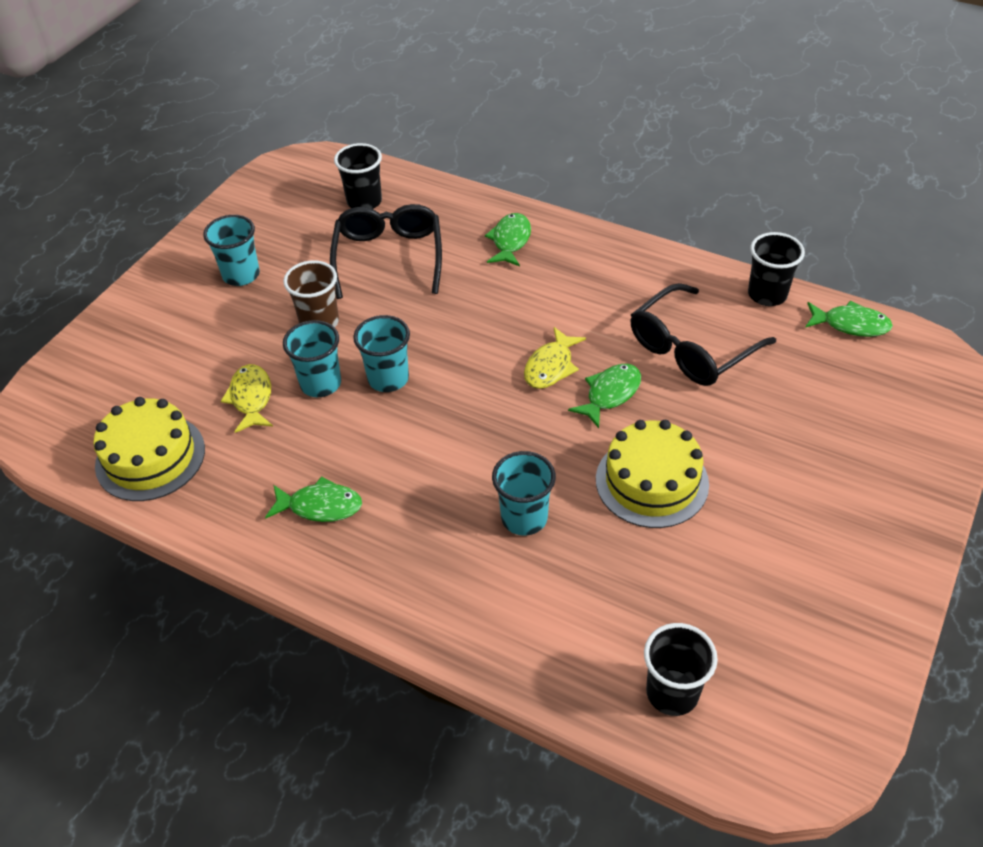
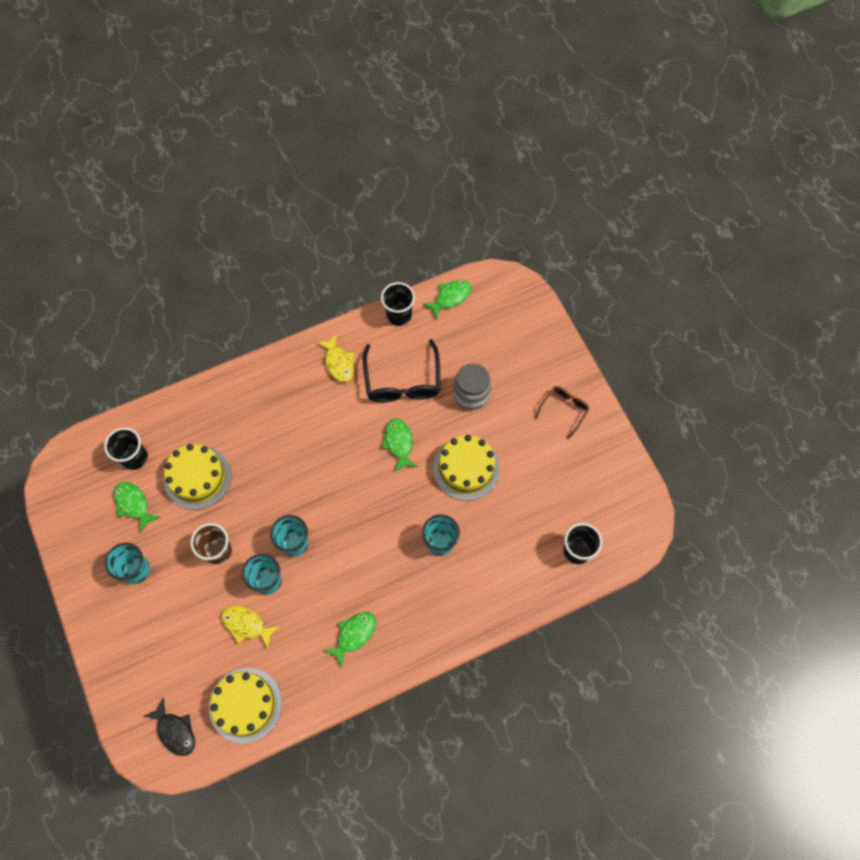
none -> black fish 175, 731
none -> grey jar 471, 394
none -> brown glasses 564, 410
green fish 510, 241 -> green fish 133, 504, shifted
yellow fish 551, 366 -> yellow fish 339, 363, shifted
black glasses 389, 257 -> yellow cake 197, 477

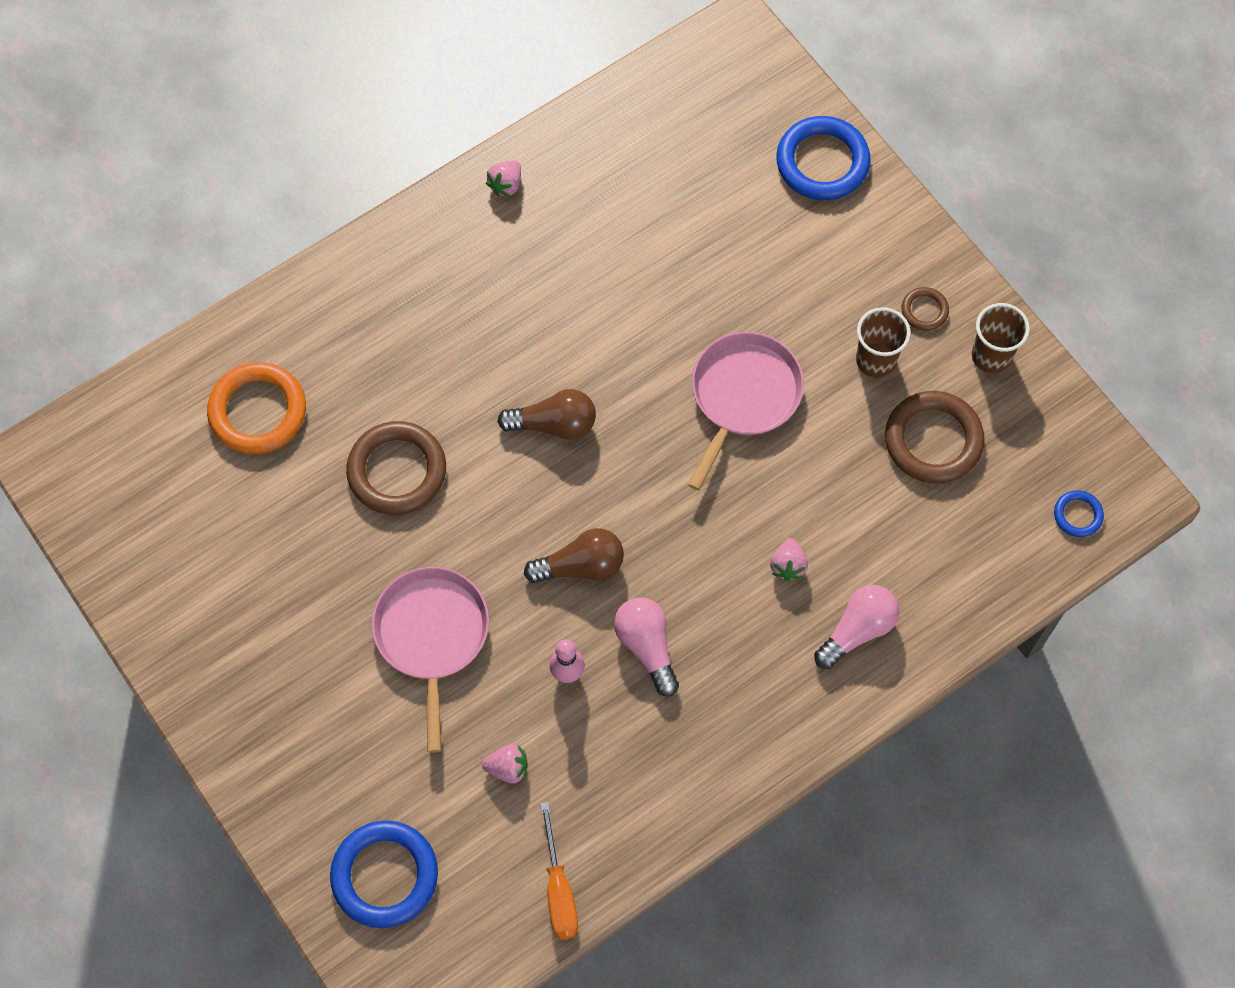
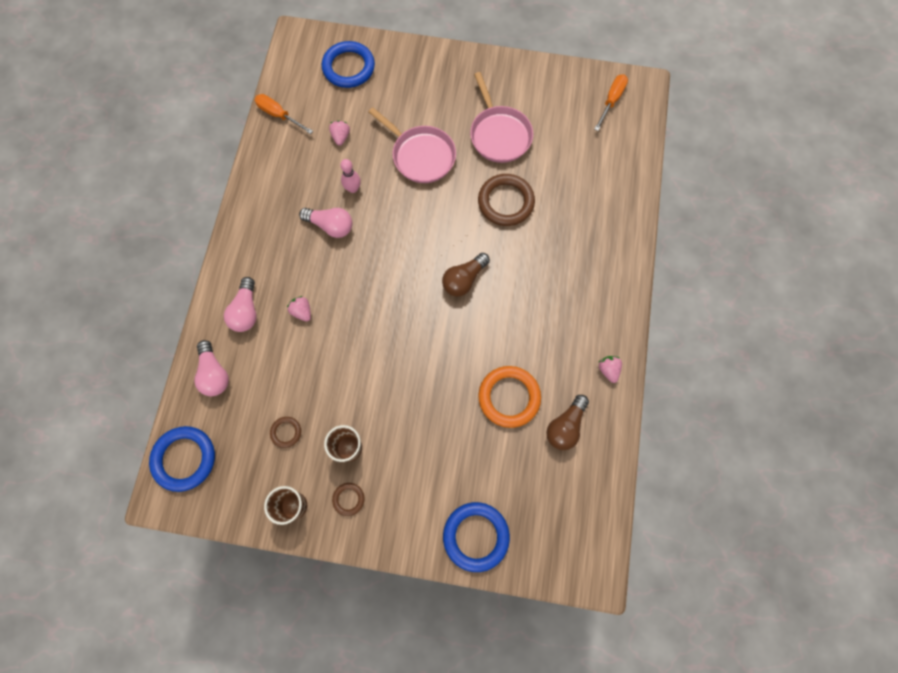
none -> pink light bulb 214, 374
none -> orange screwdriver 611, 101
orange ring 258, 411 -> orange ring 509, 397, shifted
brown light bulb 581, 566 -> brown light bulb 565, 426, shifted
pink pan 743, 395 -> pink pan 499, 135, shifted
pink strawberry 508, 768 -> pink strawberry 341, 137, 135 degrees clockwise
brown ring 933, 440 -> brown ring 286, 432, x0.49
blue ring 1077, 515 -> blue ring 184, 459, x2.03

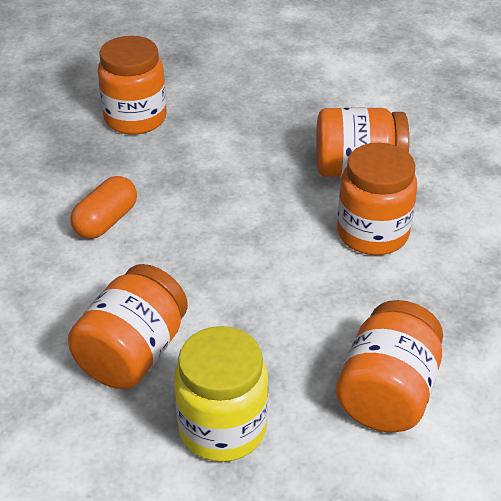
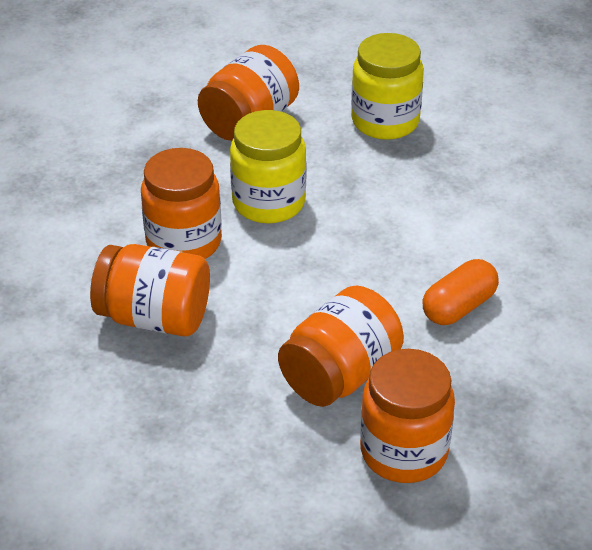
none -> yellow jar 268, 202
orange jar 133, 353 -> orange jar 340, 374, shifted

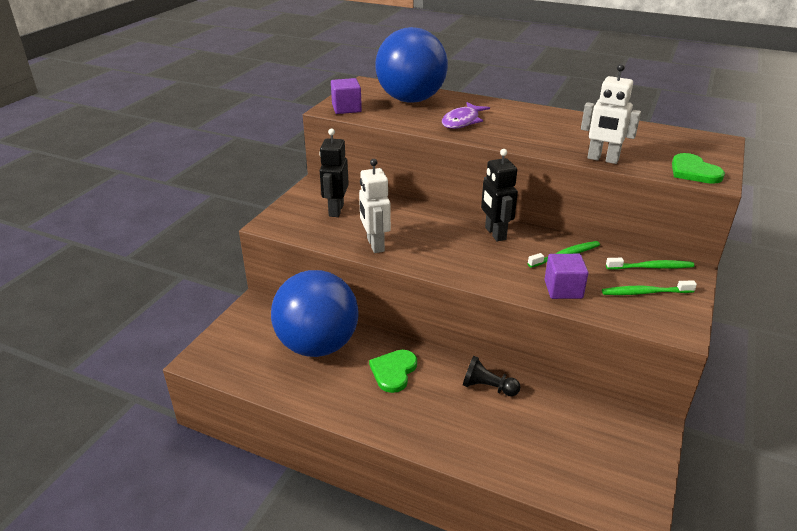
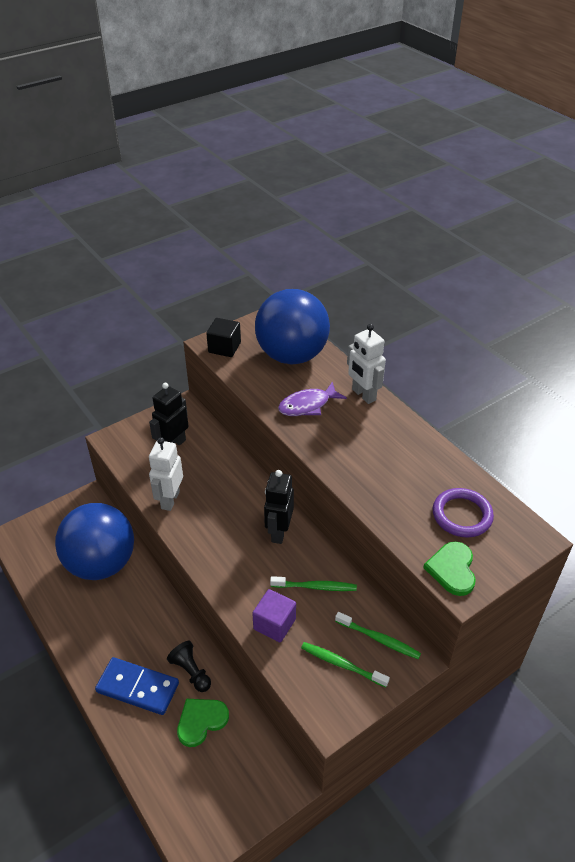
none -> blue domino 138, 687
none -> purple ring 462, 515
green heart 393, 371 -> green heart 201, 721, shifted
white robot 602, 159 -> white robot 363, 395, shifted
purple cube 346, 108 -> black cube 224, 347

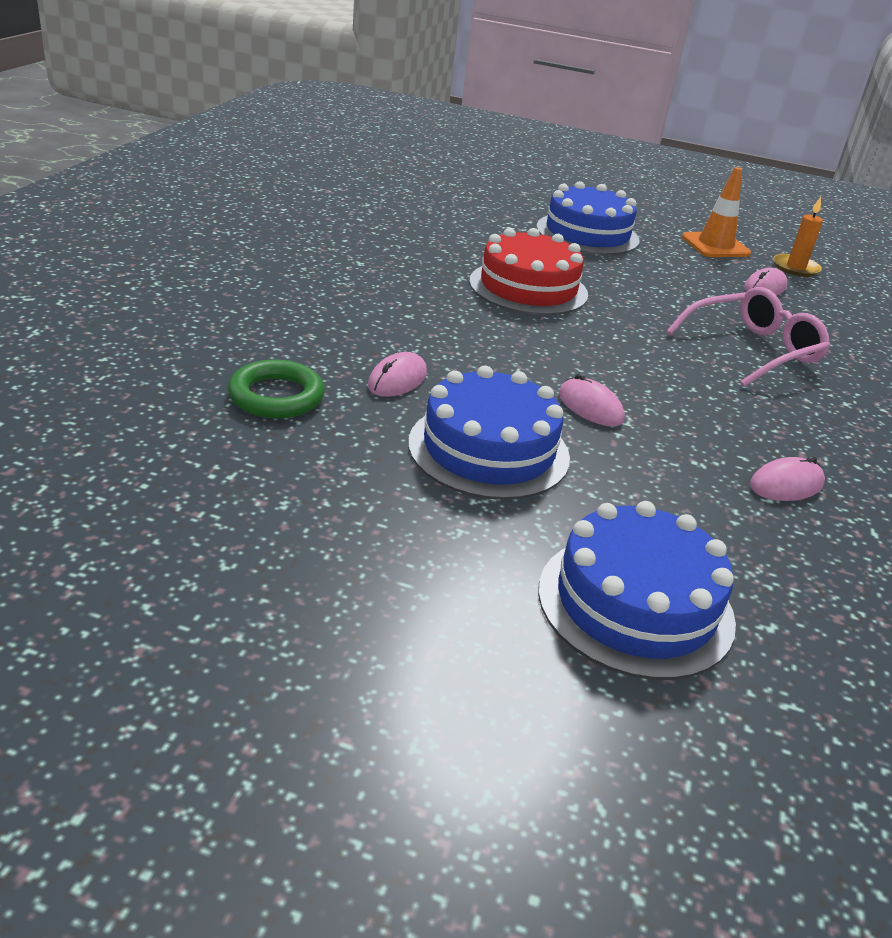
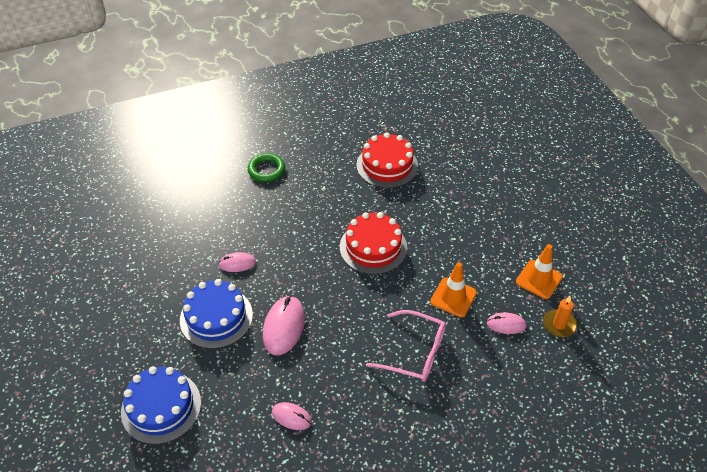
blue cake 587, 234 -> none
none -> red cake 387, 165
none -> orange traffic cone 453, 297
green ring 276, 396 -> green ring 266, 170, shifted
pink mouse 590, 407 -> pink mouse 284, 327, x1.72

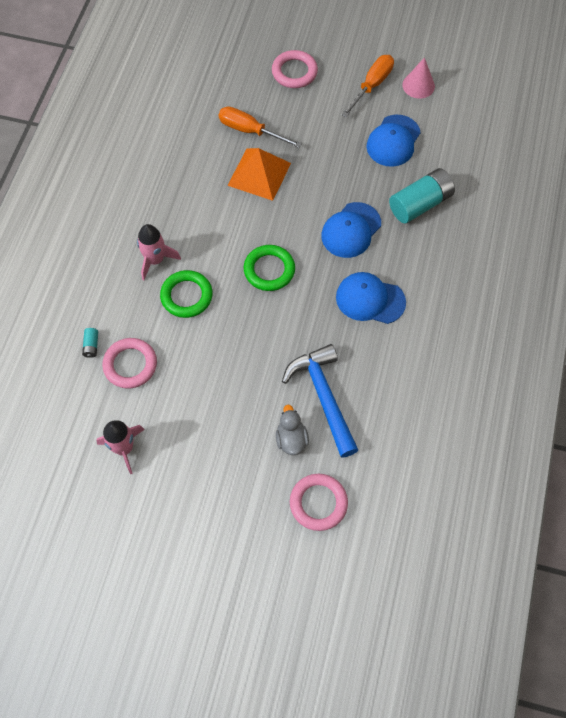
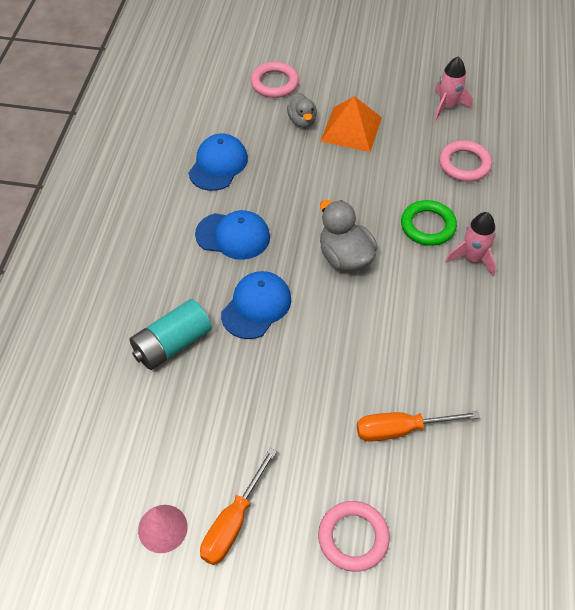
turquoise battery 91, 345 -> none
blue hammer 324, 397 -> none
orange pyramid 259, 174 -> orange pyramid 351, 129, shifted
blue cap 393, 141 -> blue cap 218, 165, shifted
green ring 269, 270 -> grey duck 345, 257
orange screwdriver 250, 131 -> orange screwdriver 401, 430, 150 degrees clockwise

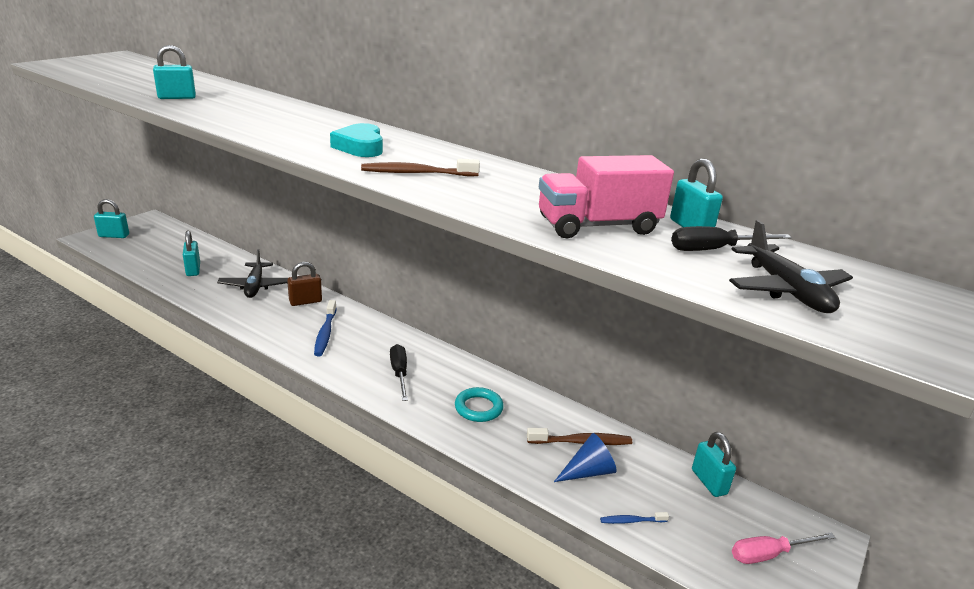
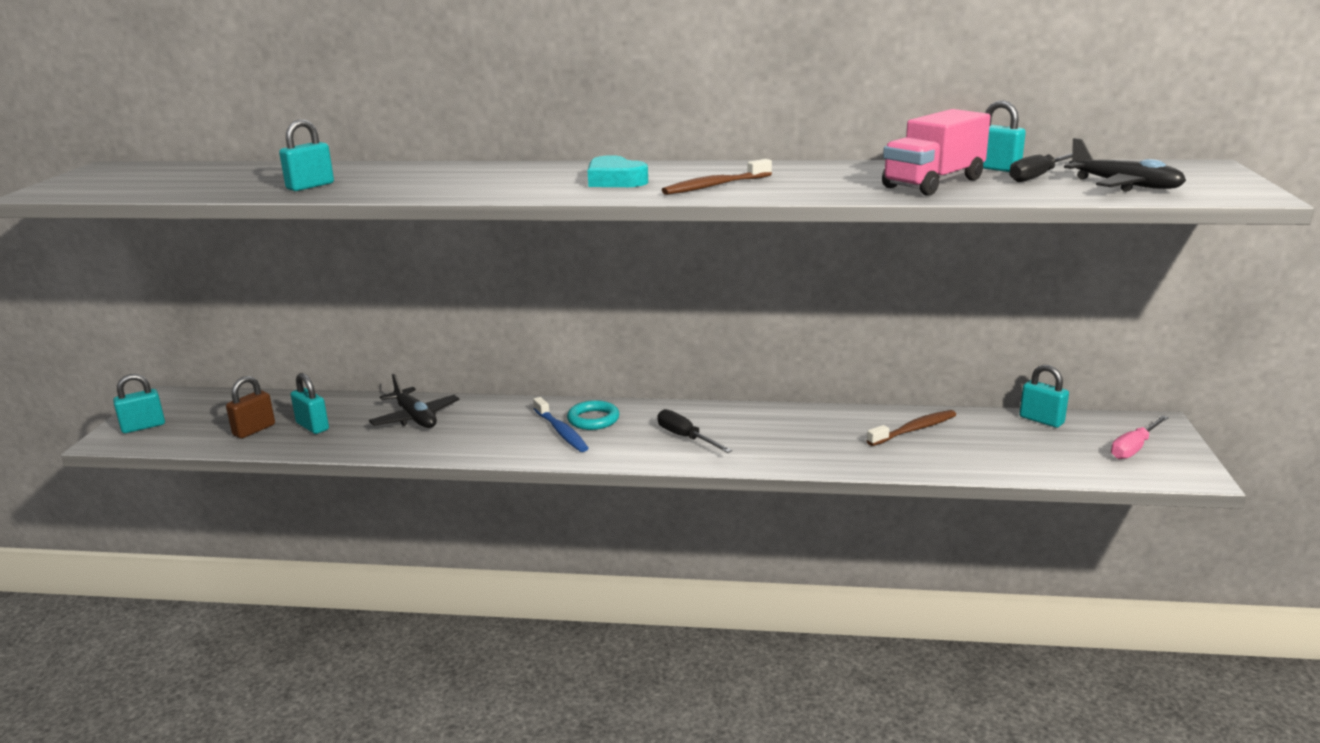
blue cone 588, 471 -> none
blue toothbrush 631, 521 -> none
brown padlock 305, 301 -> brown padlock 254, 430, shifted
turquoise ring 478, 408 -> turquoise ring 593, 419, shifted

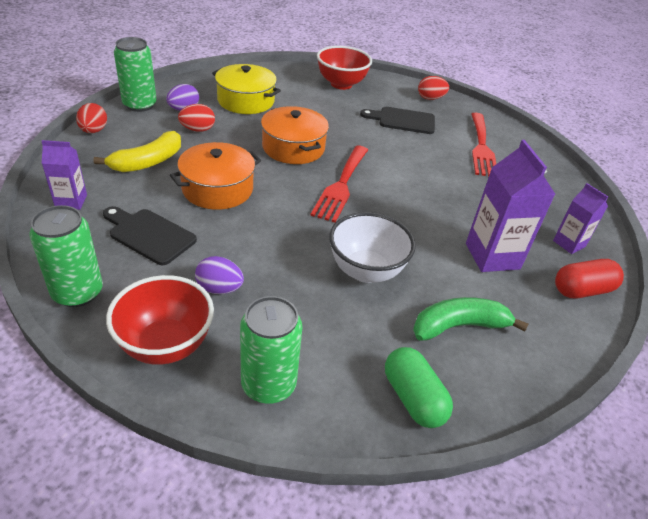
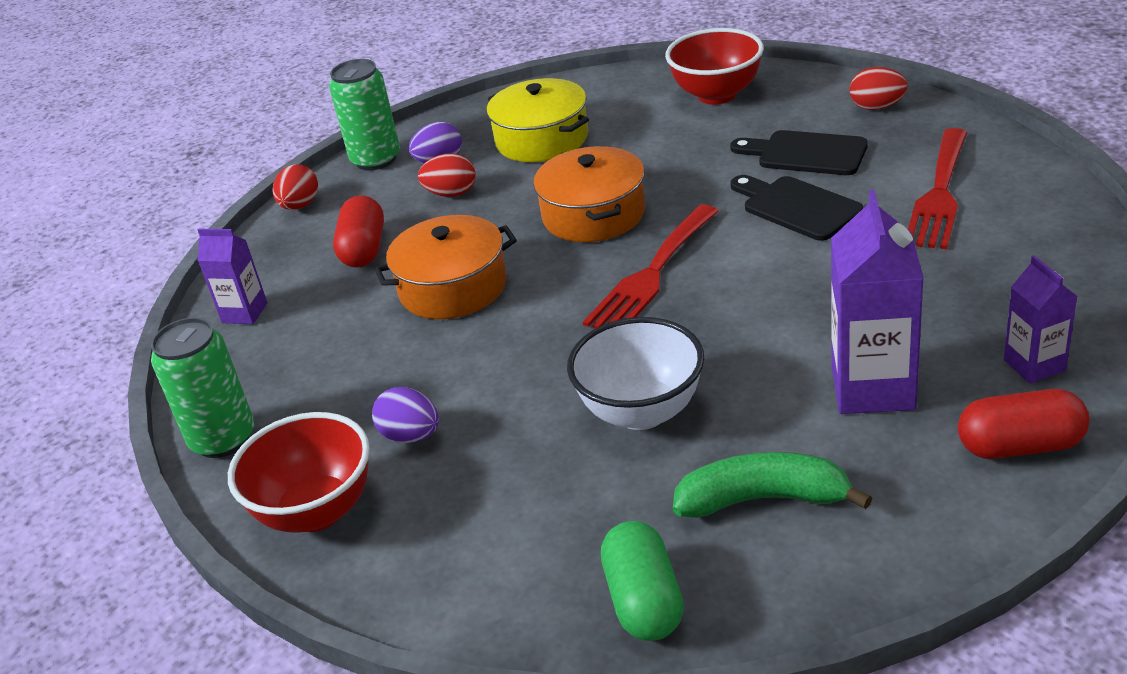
green can 268, 384 -> none
black cutting board 149, 235 -> black cutting board 796, 207, shifted
yellow banana 148, 162 -> red capsule 364, 249

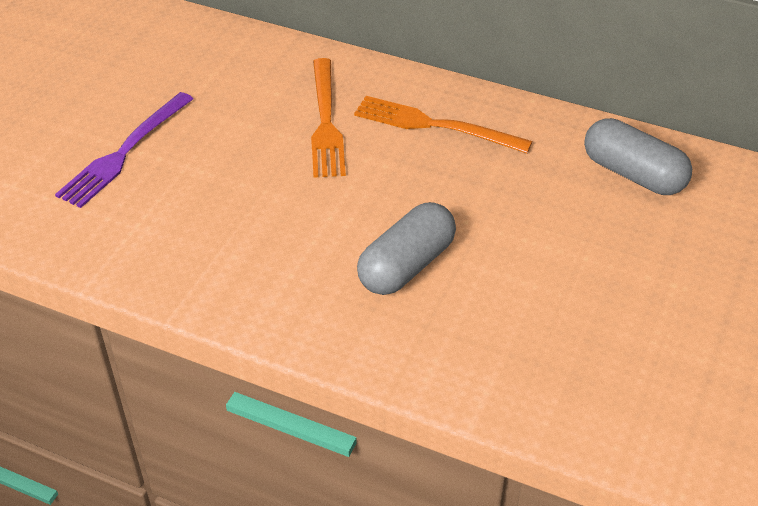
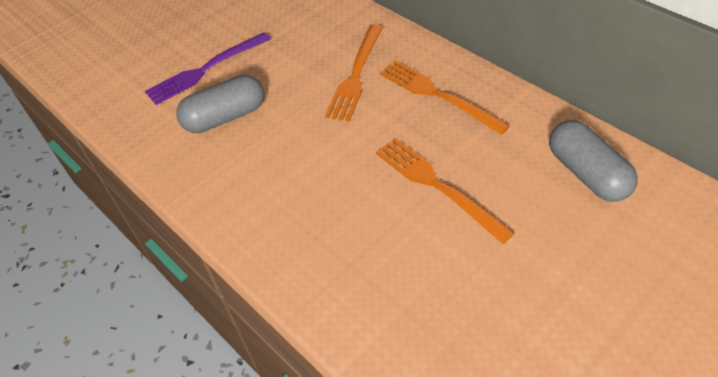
none -> orange fork 437, 186
grey capsule 406, 265 -> grey capsule 225, 117, shifted

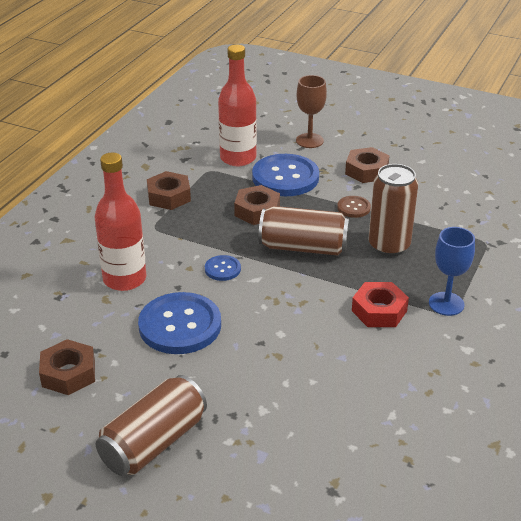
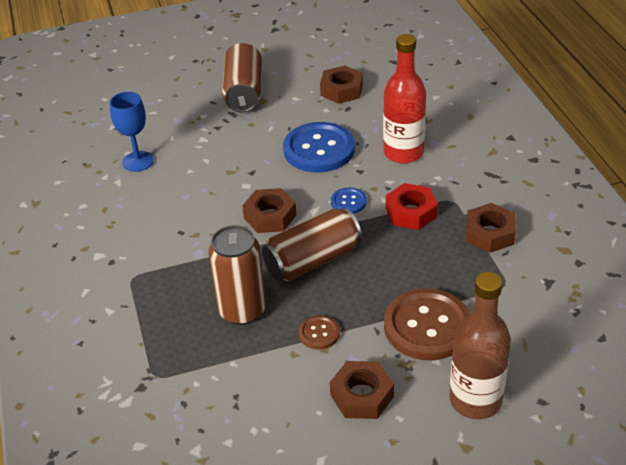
red bottle 238, 158 -> none
brown nut 257, 211 -> brown nut 270, 216, shifted
red nut 379, 311 -> red nut 411, 212, shifted
blue goblet 446, 304 -> blue goblet 138, 161, shifted
brown goblet 309, 141 -> brown bottle 475, 400
blue button 285, 177 -> brown button 427, 326

